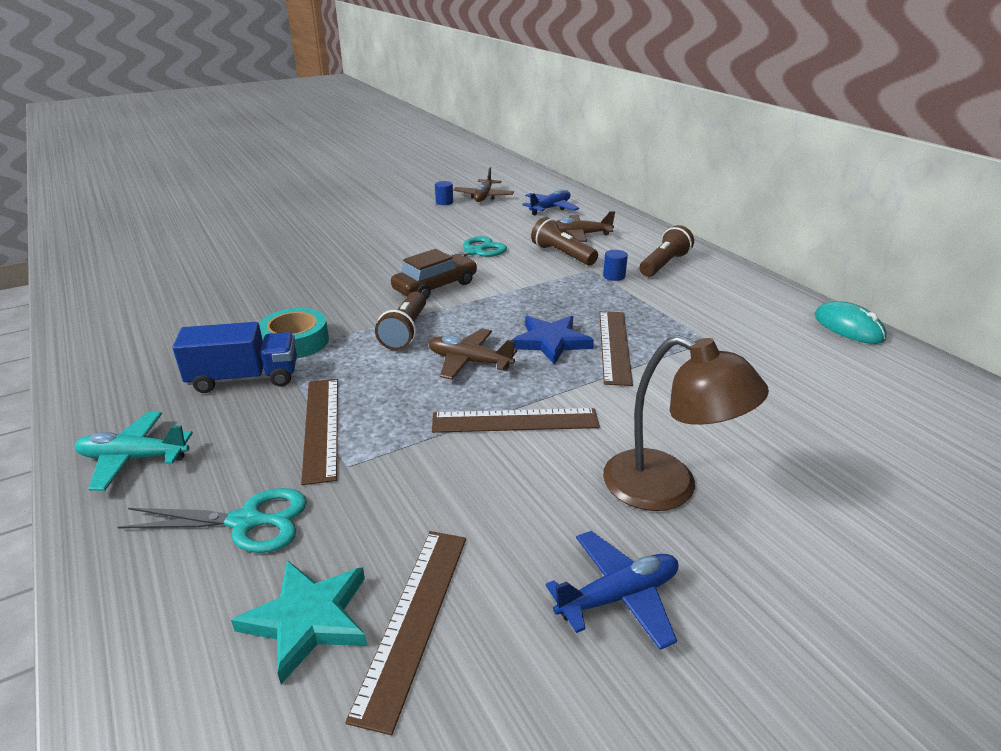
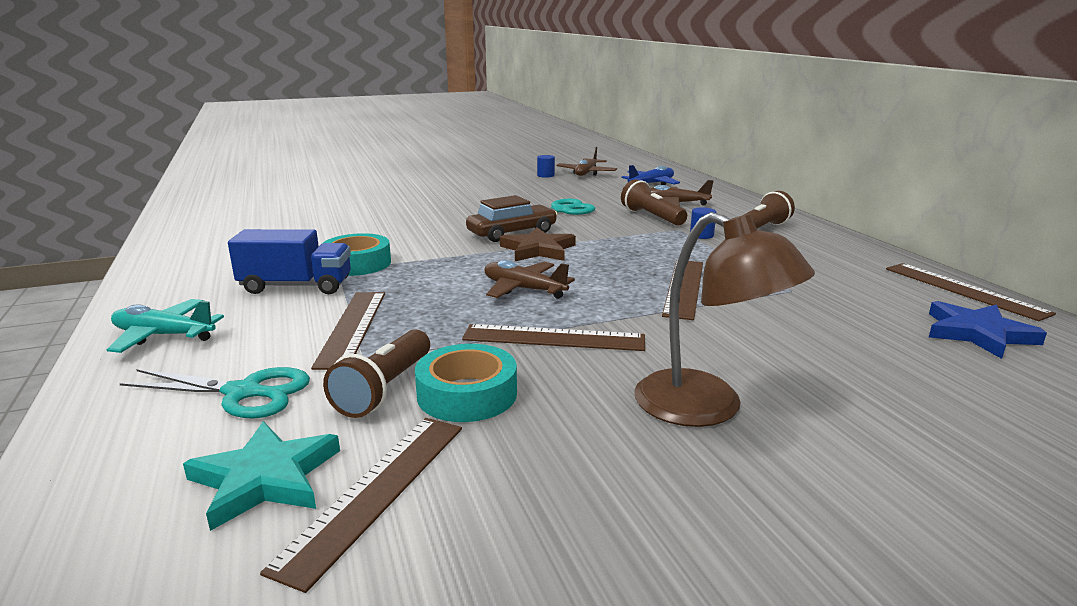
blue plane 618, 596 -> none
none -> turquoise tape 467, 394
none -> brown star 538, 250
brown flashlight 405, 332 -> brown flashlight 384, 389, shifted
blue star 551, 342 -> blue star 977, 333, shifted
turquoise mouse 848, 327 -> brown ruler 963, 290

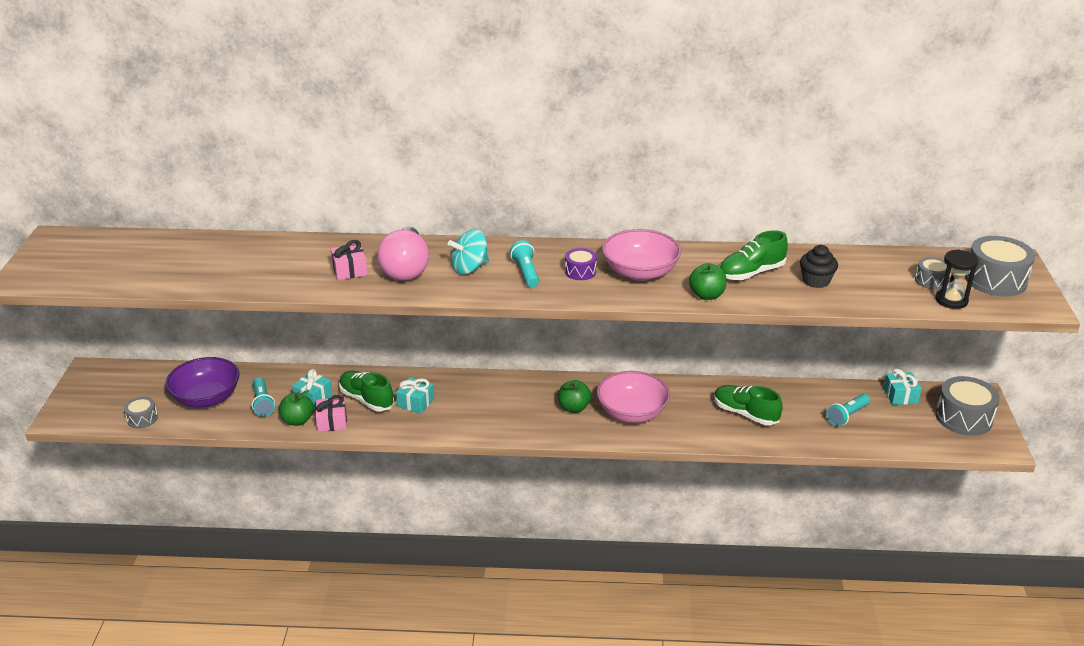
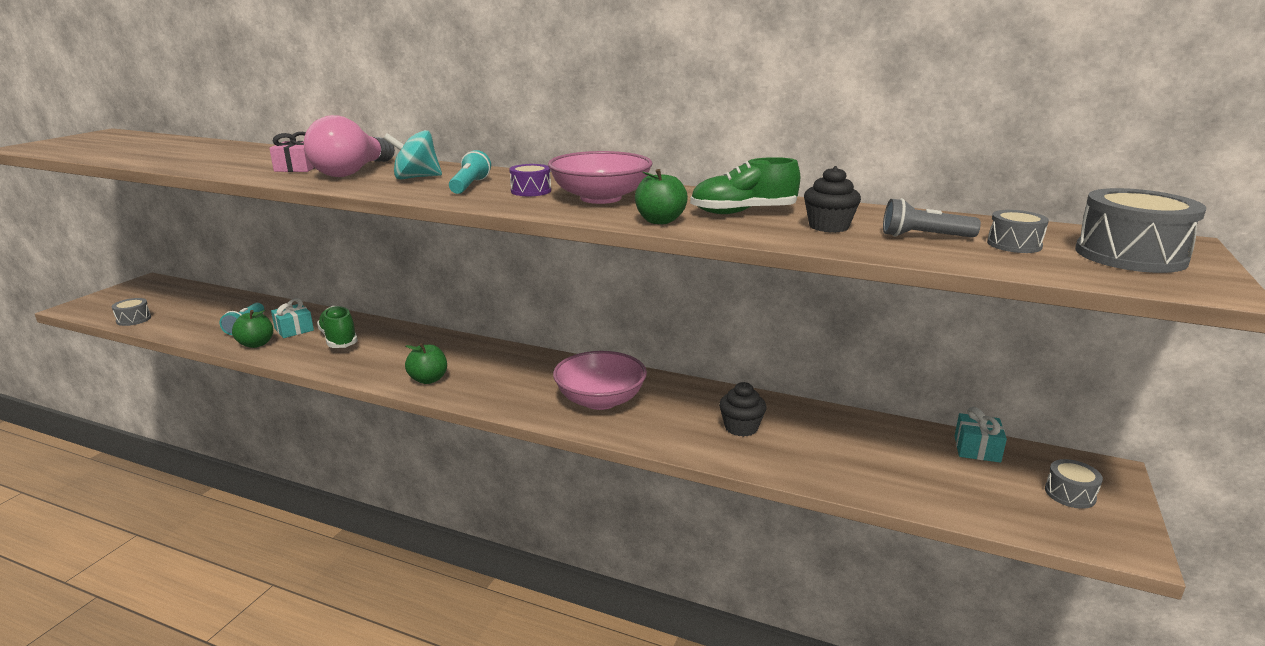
purple bowl 206, 398 -> none
pink gift 332, 422 -> none
turquoise gift 415, 402 -> none
turquoise flashlight 847, 416 -> none
black hourglass 951, 300 -> none
none -> grey flashlight 924, 237
green apple 574, 408 -> green apple 428, 379, shifted
green shoe 745, 414 -> black cupcake 741, 427
grey drum 963, 418 -> grey drum 1070, 494, x0.54

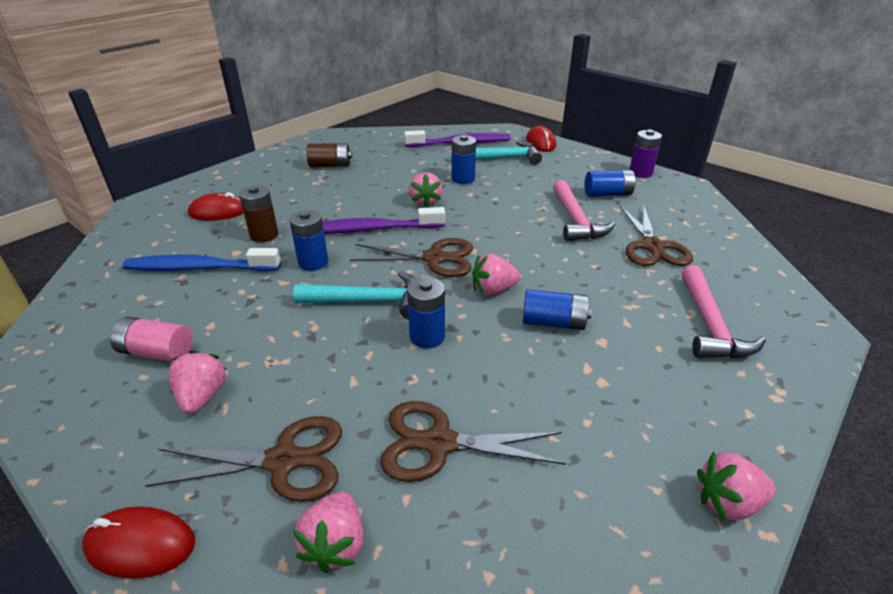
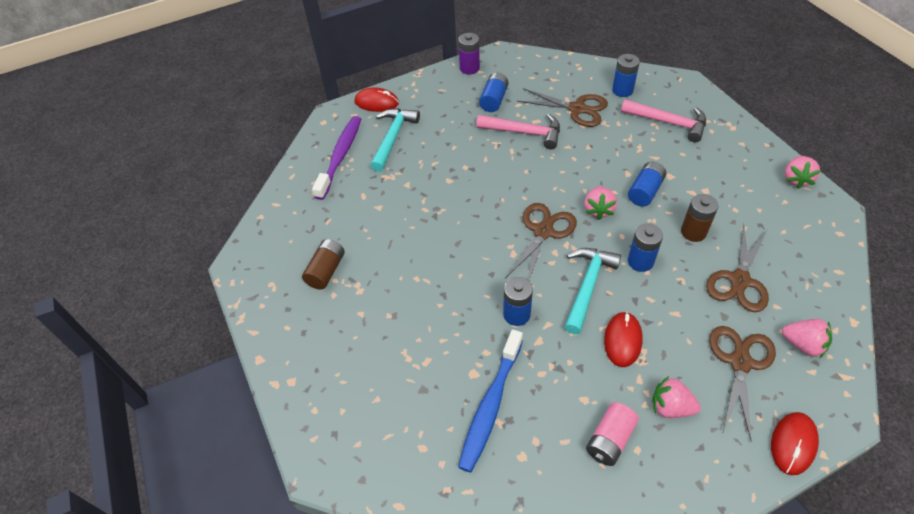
purple toothbrush 371, 229 -> none
pink strawberry 425, 201 -> none
red mouse 218, 212 -> red mouse 622, 340, shifted
brown battery 264, 235 -> brown battery 693, 232, shifted
blue battery 463, 179 -> blue battery 622, 90, shifted

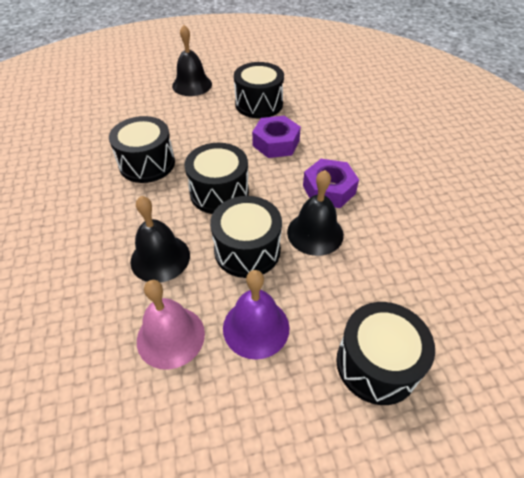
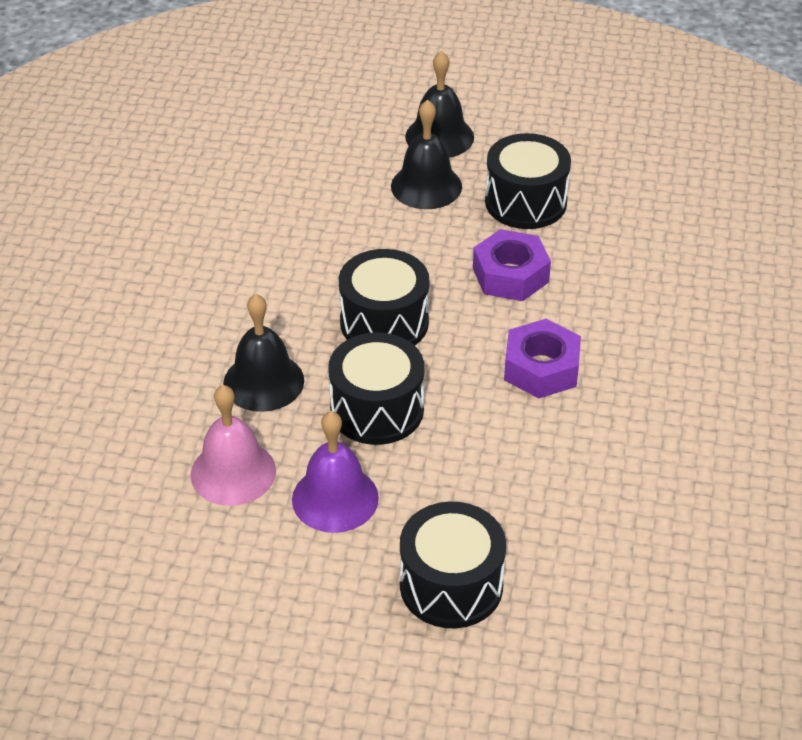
black drum 147, 164 -> none
black bell 315, 233 -> black bell 426, 186, shifted

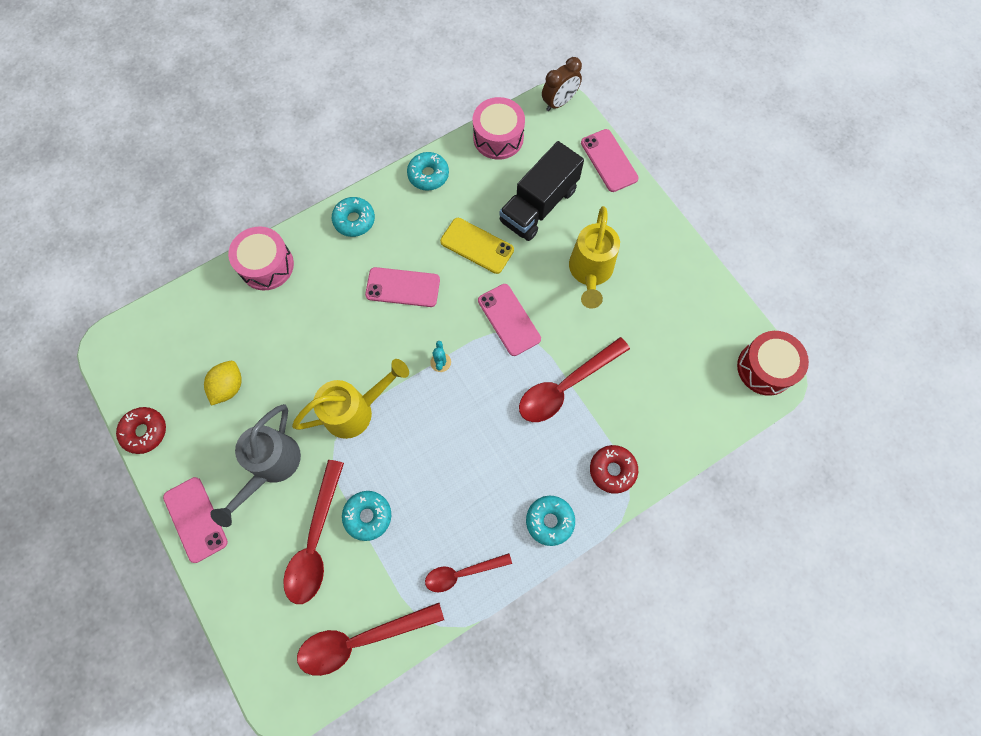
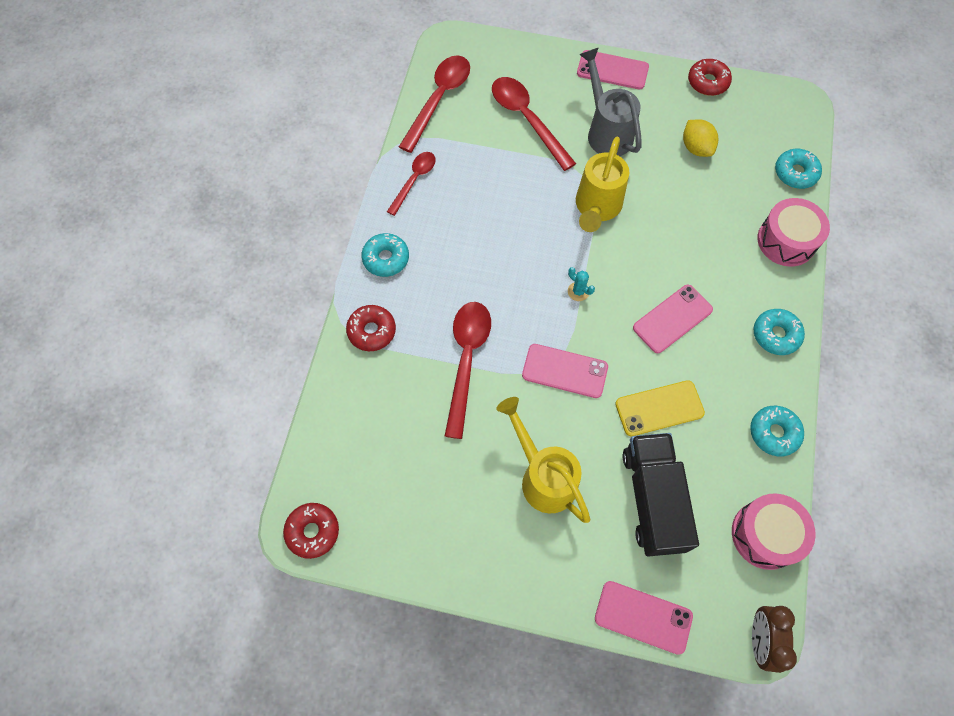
turquoise donut 368, 516 -> turquoise donut 795, 173, shifted
red drum 765, 368 -> red donut 313, 531

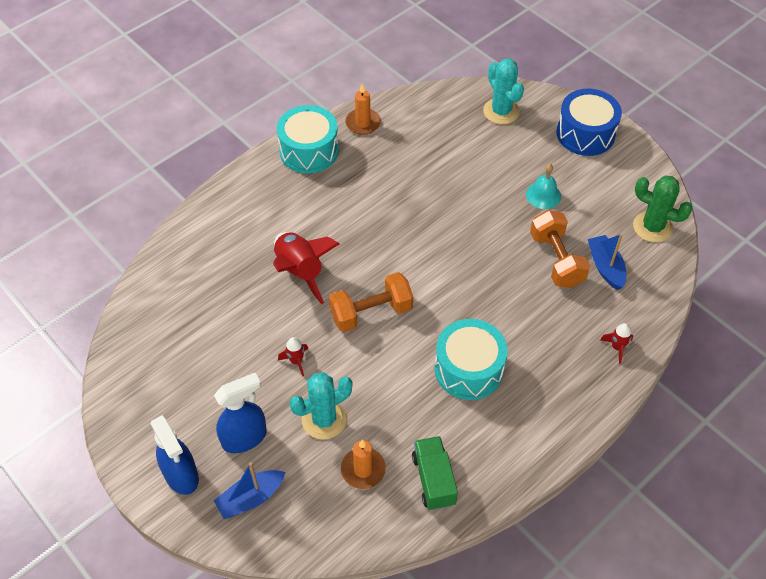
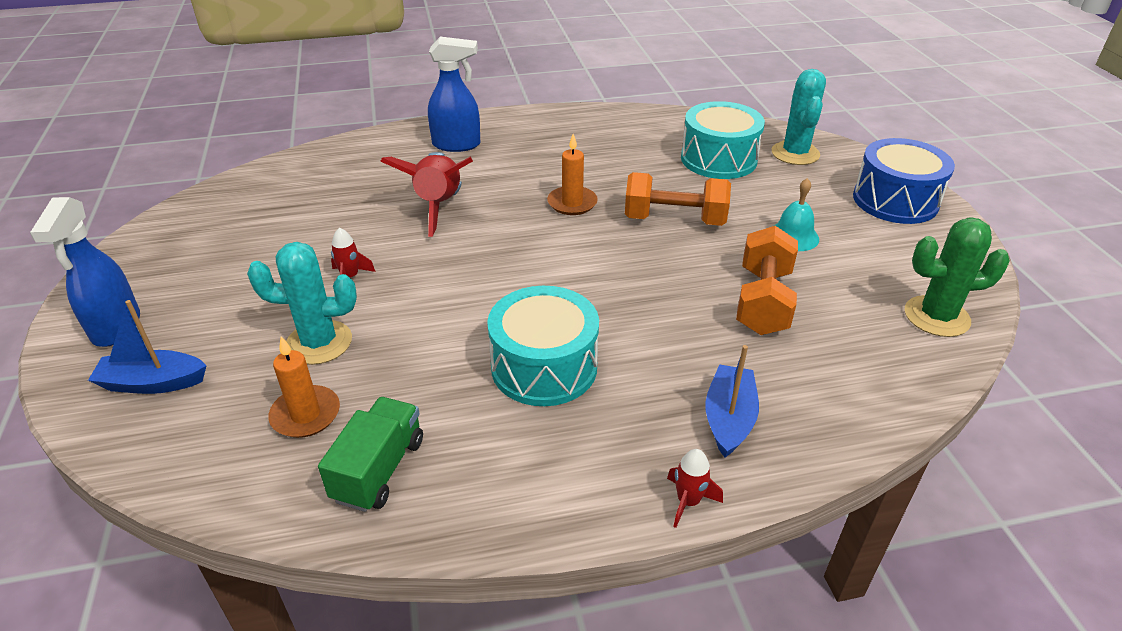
blue spray bottle 245, 438 -> blue spray bottle 457, 145, shifted
turquoise drum 309, 151 -> turquoise drum 718, 159, shifted
orange dumbbell 371, 312 -> orange dumbbell 674, 220, shifted
orange candle 363, 123 -> orange candle 572, 203, shifted
blue boat 605, 267 -> blue boat 729, 419, shifted
red rocket 617, 347 -> red rocket 688, 501, shifted
green cactus 652, 227 -> green cactus 936, 316, 60 degrees counterclockwise

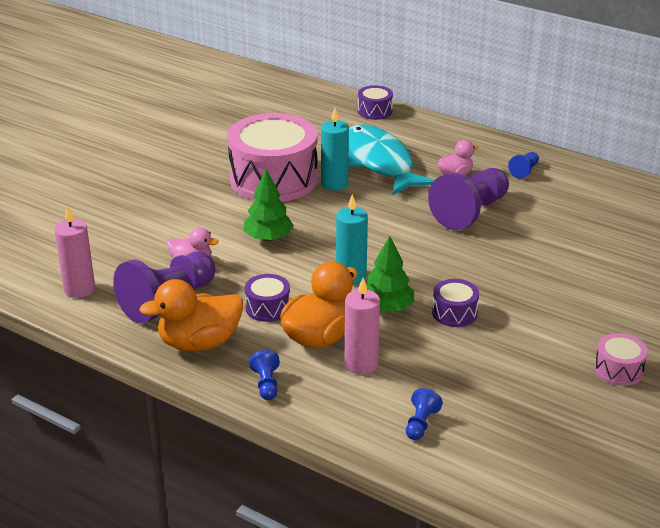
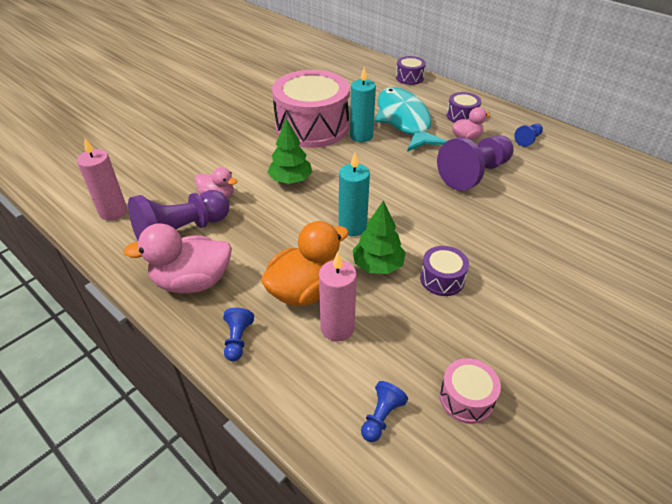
purple drum 268, 308 -> purple drum 462, 116, shifted
pink drum 618, 370 -> pink drum 466, 398, shifted
orange duck 199, 343 -> pink duck 192, 282

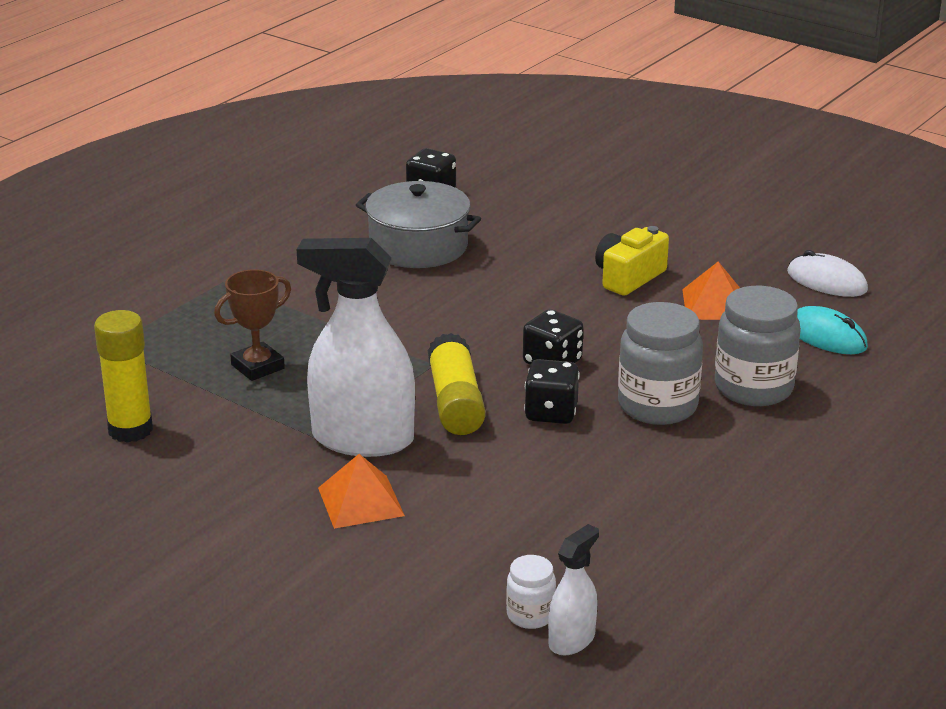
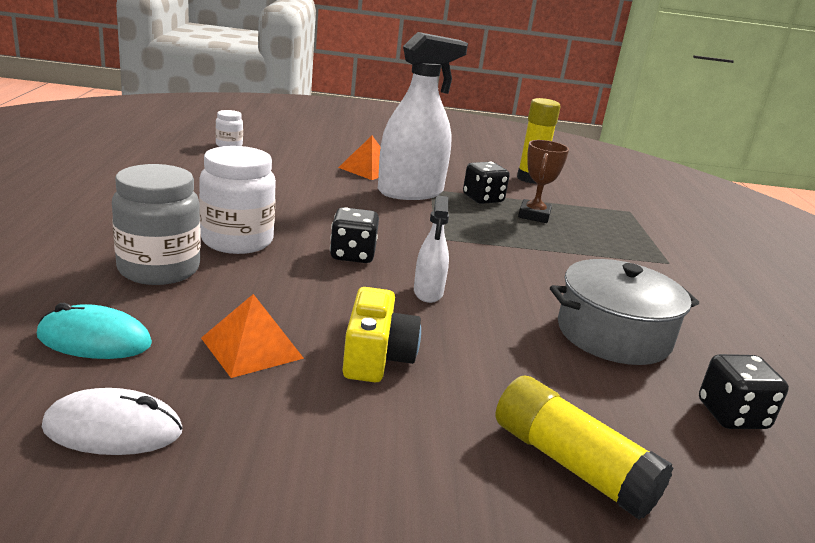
yellow glue stick 455, 402 -> yellow glue stick 571, 465, shifted
black dice 551, 413 -> black dice 483, 199, shifted
white spray bottle 572, 640 -> white spray bottle 428, 292, shifted
grey jar 657, 406 -> white jar 237, 241

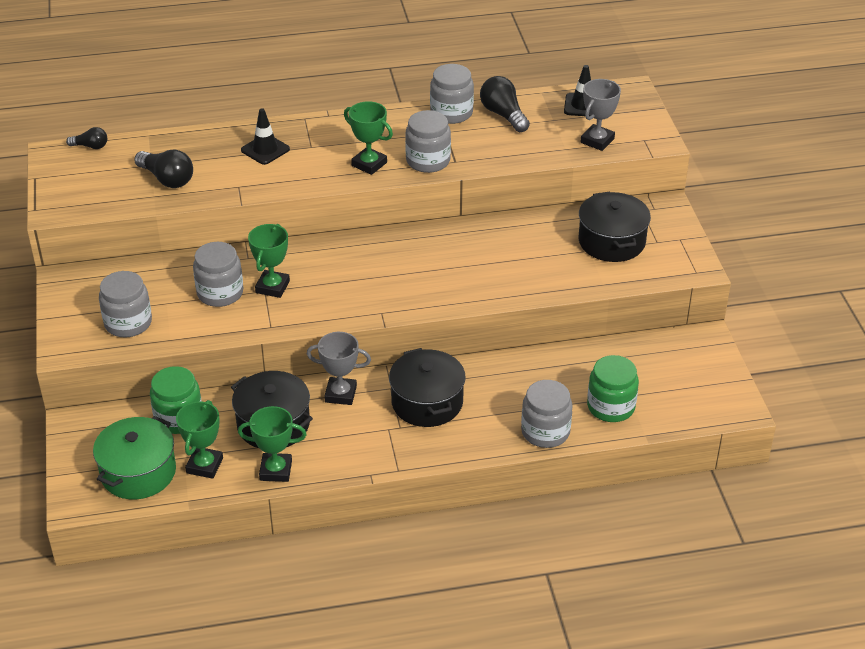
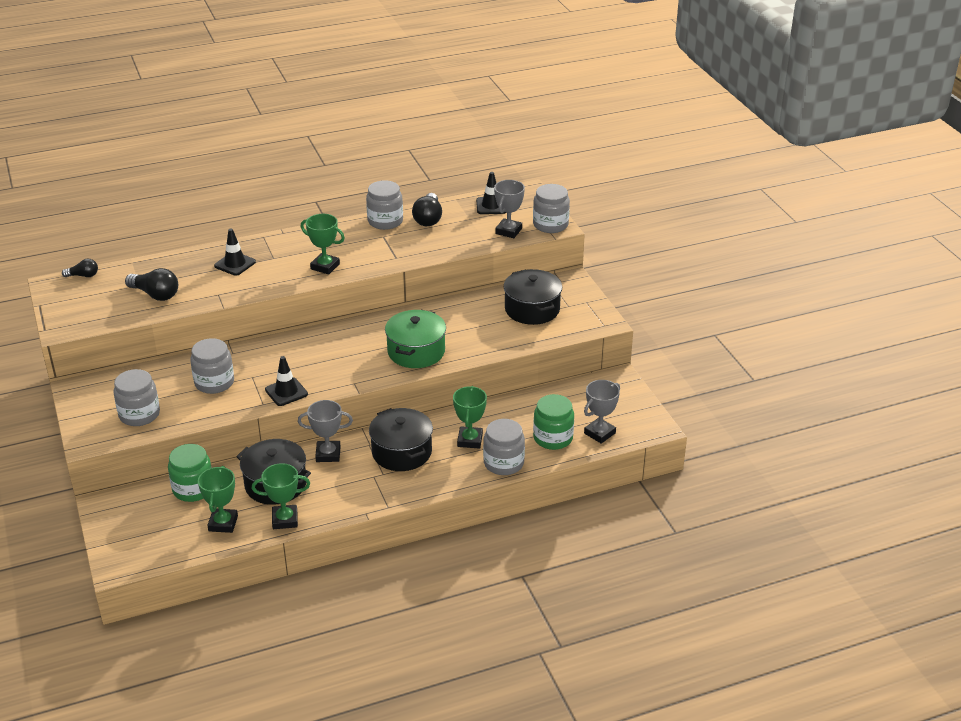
none -> black traffic cone 286, 392
none -> grey trophy 599, 433
green pot 138, 472 -> green pot 416, 351, shifted
green trophy 272, 287 -> green trophy 470, 440, shifted
grey jar 428, 161 -> grey jar 550, 225, shifted
black light bulb 503, 115 -> black light bulb 428, 219, 135 degrees counterclockwise

